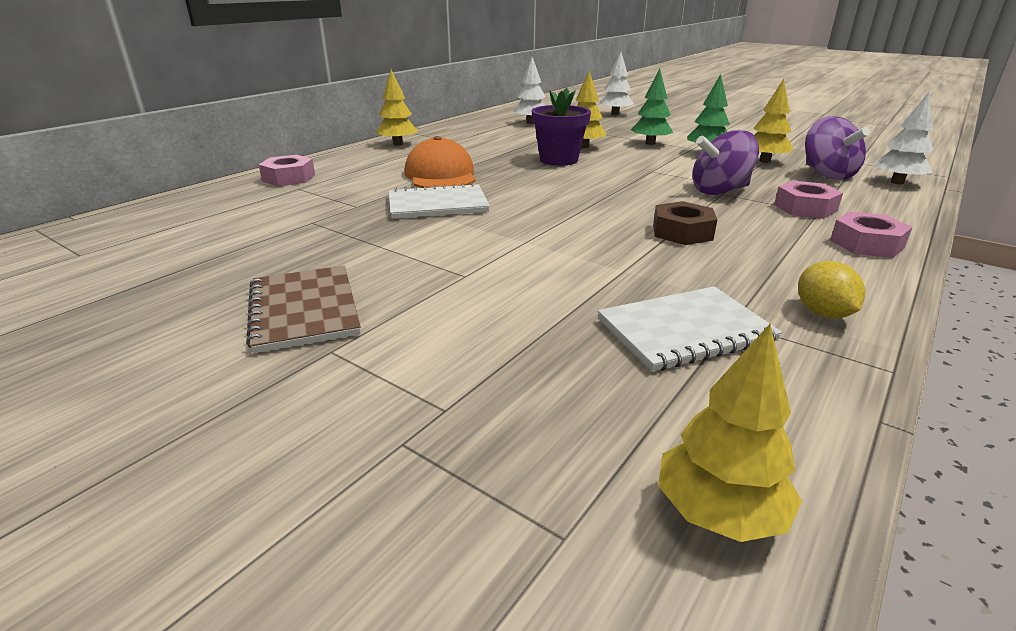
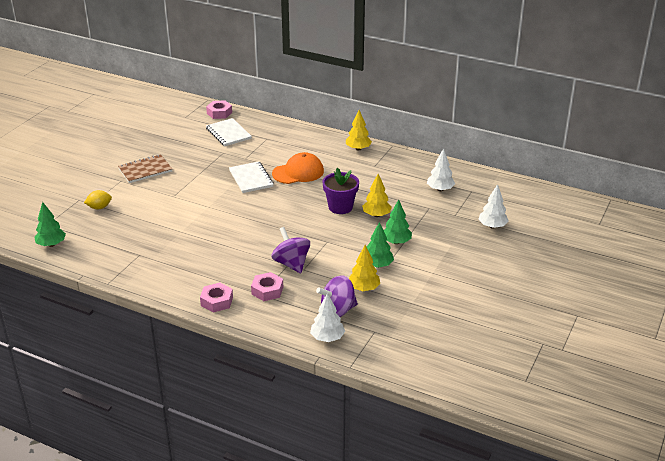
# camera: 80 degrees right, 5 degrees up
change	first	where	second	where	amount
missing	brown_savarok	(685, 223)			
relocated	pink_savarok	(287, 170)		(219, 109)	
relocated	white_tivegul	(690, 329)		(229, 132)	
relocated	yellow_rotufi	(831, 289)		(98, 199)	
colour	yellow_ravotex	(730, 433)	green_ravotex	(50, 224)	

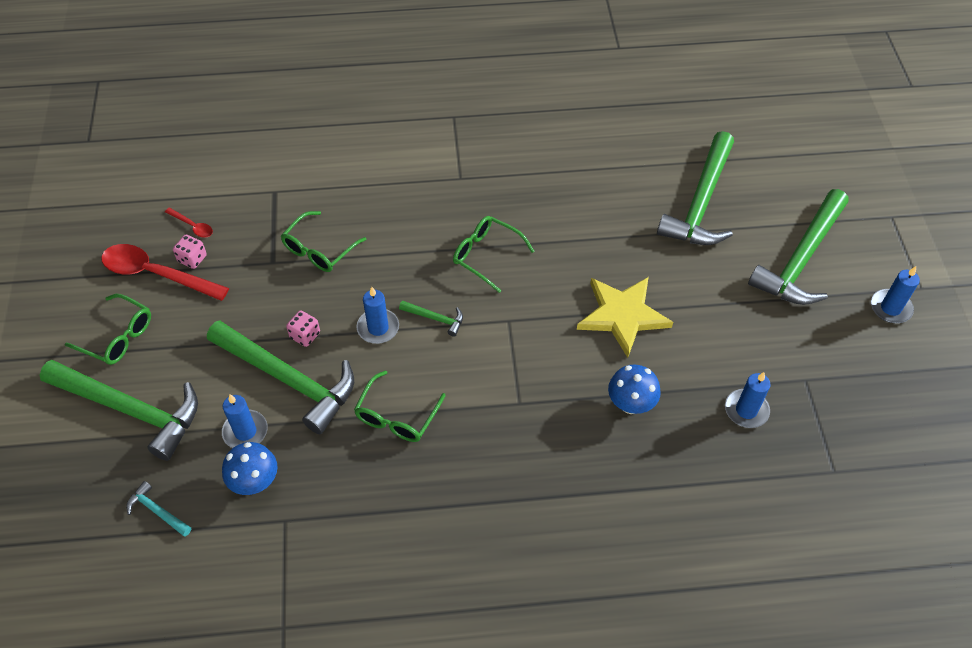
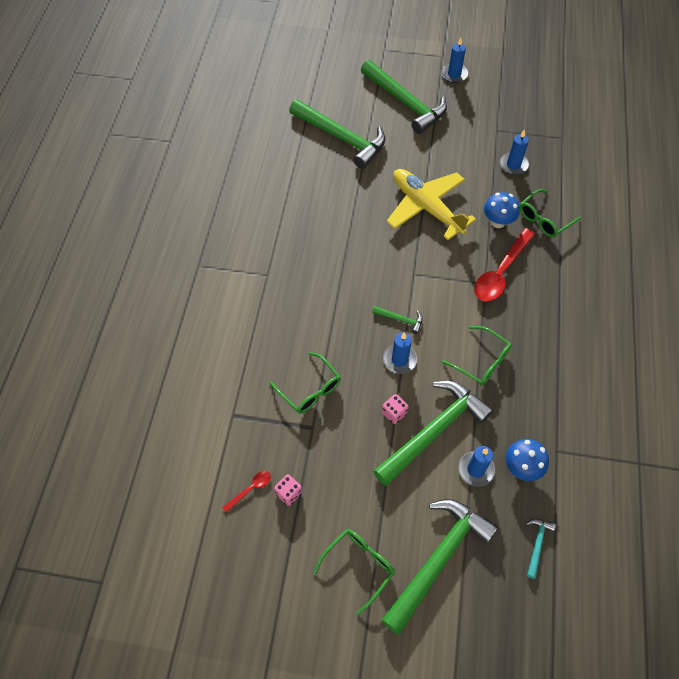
# camera: 75 degrees left, 5 degrees up
change	first	where	second	where	amount
relocated	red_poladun	(165, 272)		(504, 264)	
relocated	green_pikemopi	(493, 254)		(550, 213)	
exchanged	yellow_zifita	(625, 317)	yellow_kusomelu	(431, 204)	
spun	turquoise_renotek	(158, 509)		(541, 549)	150 degrees clockwise
spun	green_renotek	(431, 318)		(397, 320)	75 degrees clockwise

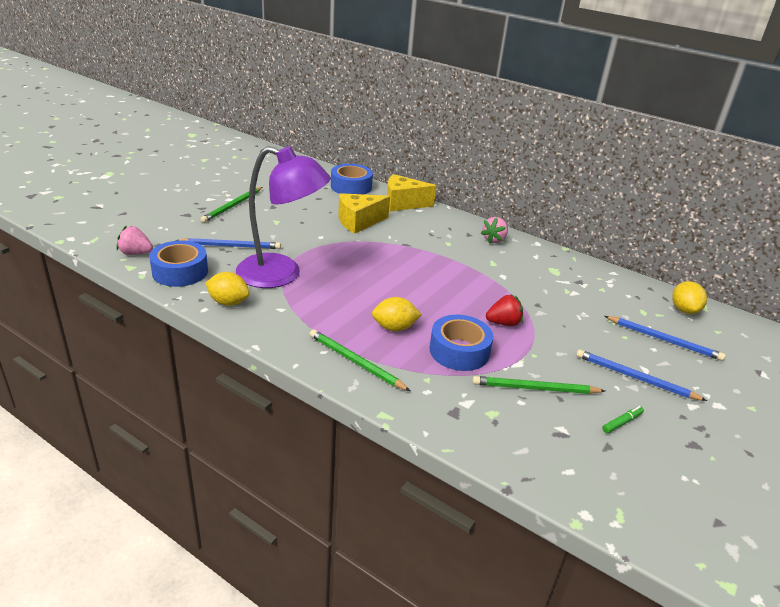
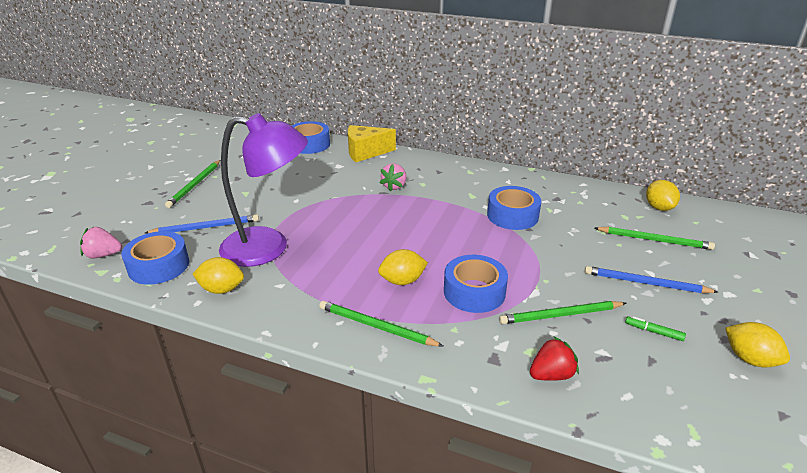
# camera: 10 degrees left, 0 degrees up
change	first	where	second	where	amount
missing	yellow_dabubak	(364, 213)			
appeared			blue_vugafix	(514, 208)	
appeared			yellow_rotufi	(757, 344)	
relocated	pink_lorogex	(494, 230)		(393, 178)	
relocated	red_lorogex	(504, 310)		(554, 359)	
colour	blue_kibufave	(665, 338)	green_kibufave	(655, 238)	
spun	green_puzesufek	(623, 419)		(655, 328)	105 degrees counterclockwise

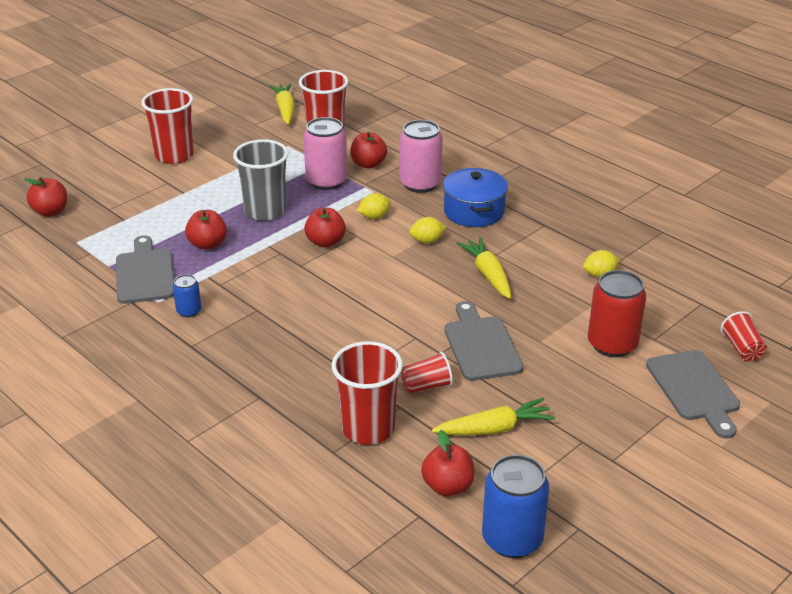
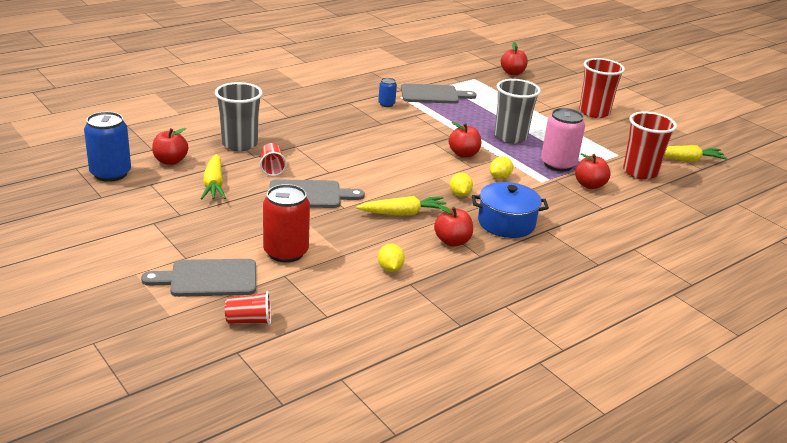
# camera: 95 degrees right, 5 degrees down
change	first	where	second	where	amount
missing	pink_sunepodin	(421, 156)			
relocated	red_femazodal	(206, 230)		(453, 225)	
colour	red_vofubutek	(367, 393)	grey_vofubutek	(239, 116)	
spun	yellow_rotufi	(374, 206)		(501, 168)	60 degrees clockwise

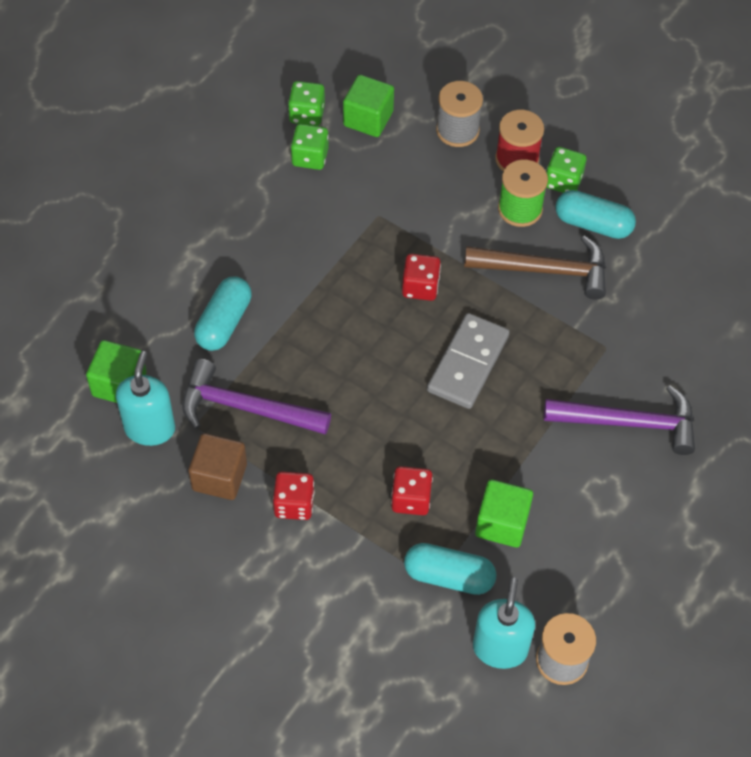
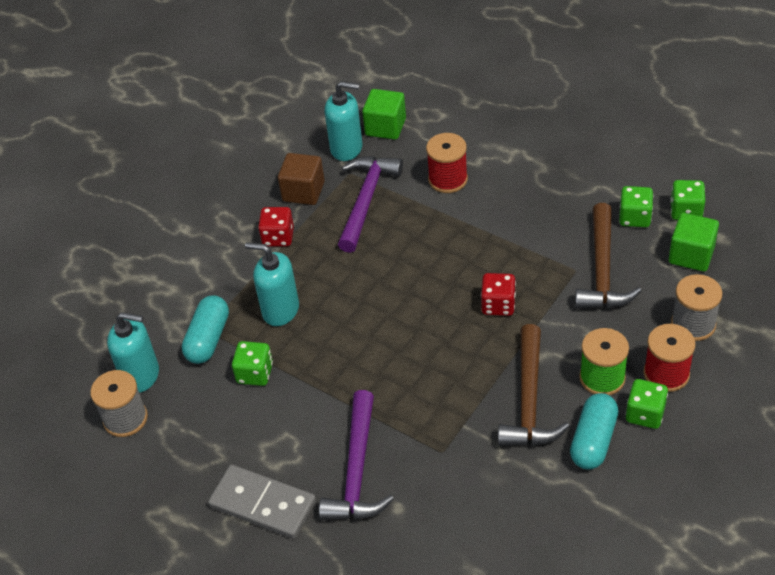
# camera: 95 degrees right, 10 degrees down
change	first	where	second	where	amount
appeared			brown_renotek	(608, 256)	
relocated	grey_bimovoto	(468, 361)		(262, 502)	
exchanged	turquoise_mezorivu	(223, 313)	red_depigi	(447, 163)	
exchanged	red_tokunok	(412, 490)	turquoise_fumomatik	(272, 284)	
exchanged	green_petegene	(504, 513)	green_tokunok	(252, 363)	

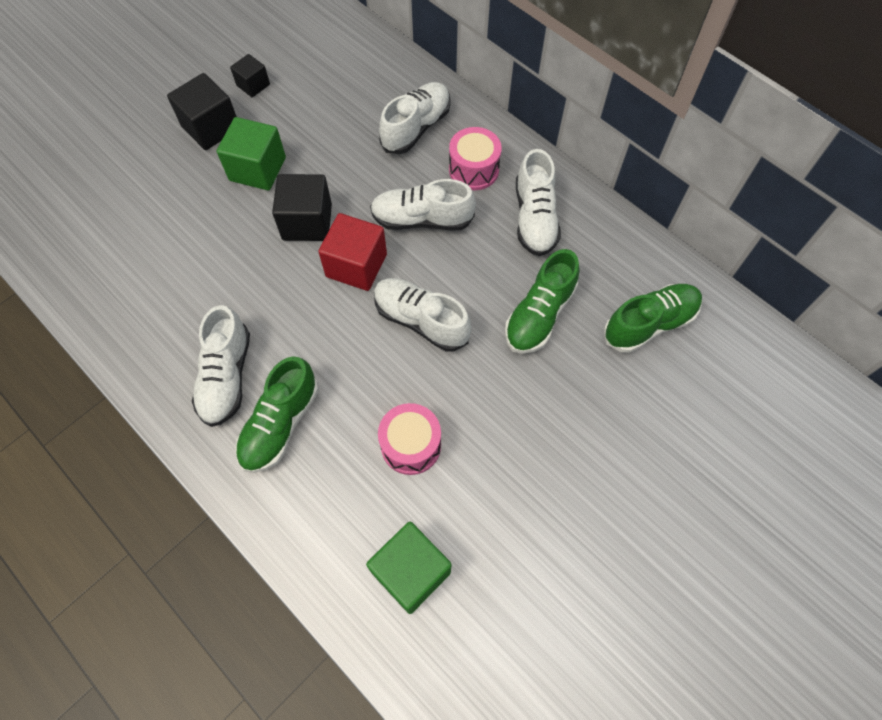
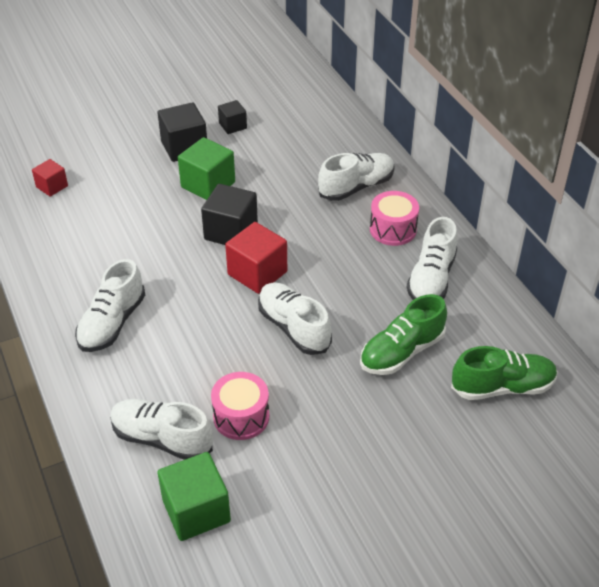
# camera: 20 degrees right, 20 degrees down
change	first	where	second	where	amount
missing	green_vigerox	(277, 414)			
appeared			red_petegene	(50, 178)	
relocated	white_vigerox	(423, 204)		(161, 429)	

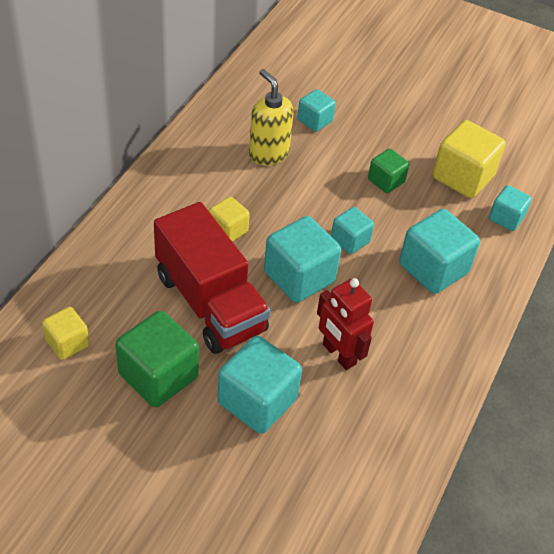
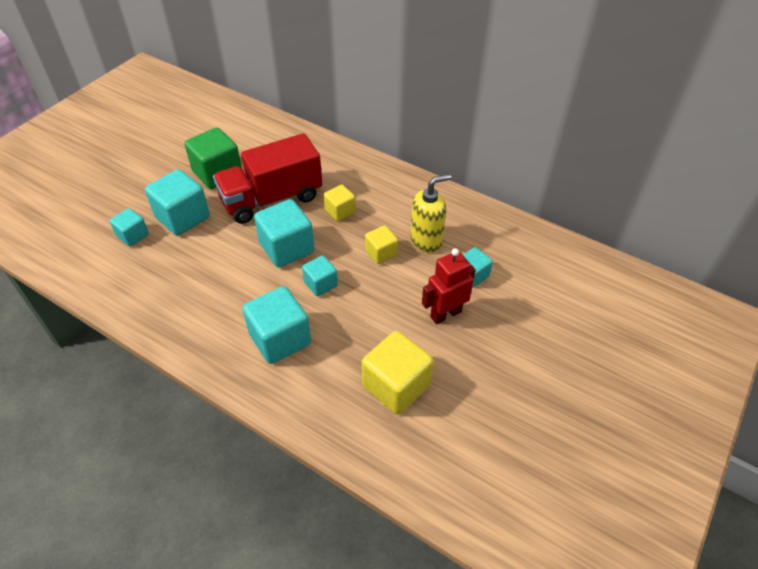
# camera: 100 degrees right, 0 degrees up
change	first	where	second	where	amount
missing	green_petegene	(388, 171)			
relocated	yellow_petegene	(66, 333)		(381, 244)	
relocated	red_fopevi	(345, 324)		(449, 286)	
relocated	turquoise_petegene	(510, 208)		(129, 227)	

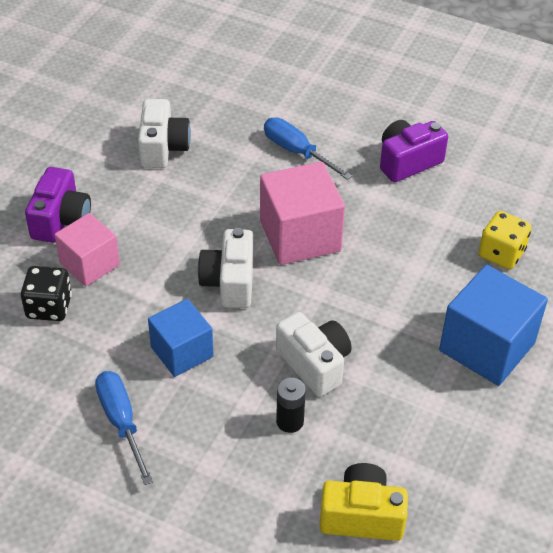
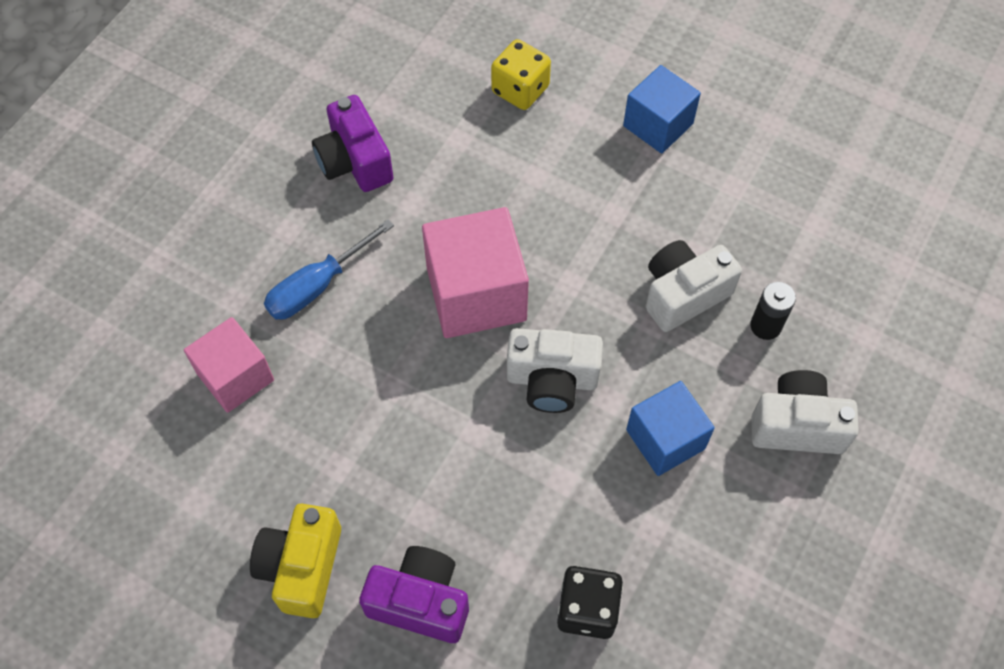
# camera: 85 degrees left, 15 degrees up
change	first	where	second	where	amount
missing	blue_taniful	(124, 428)			
relocated	pink_petegene	(87, 249)		(229, 365)	
relocated	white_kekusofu	(164, 133)		(805, 412)	
relocated	yellow_kekusofu	(363, 502)		(295, 561)	
size	blue_petegene	(493, 325)		(662, 109)	x0.65

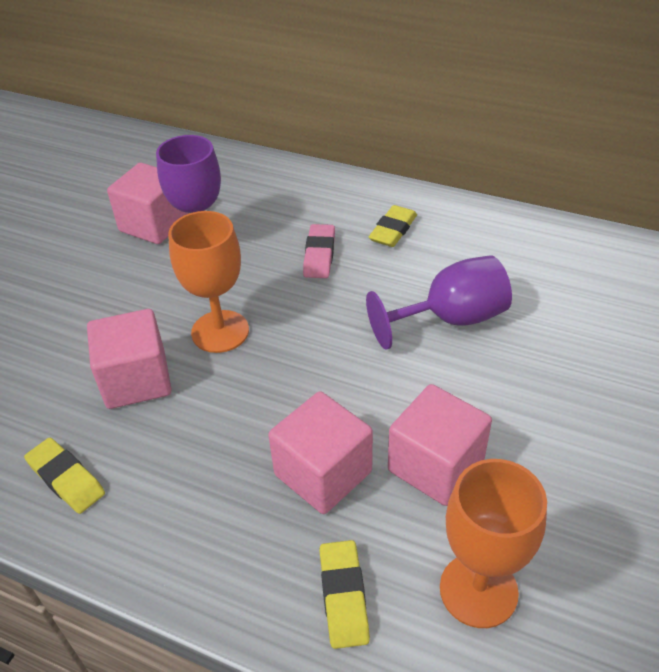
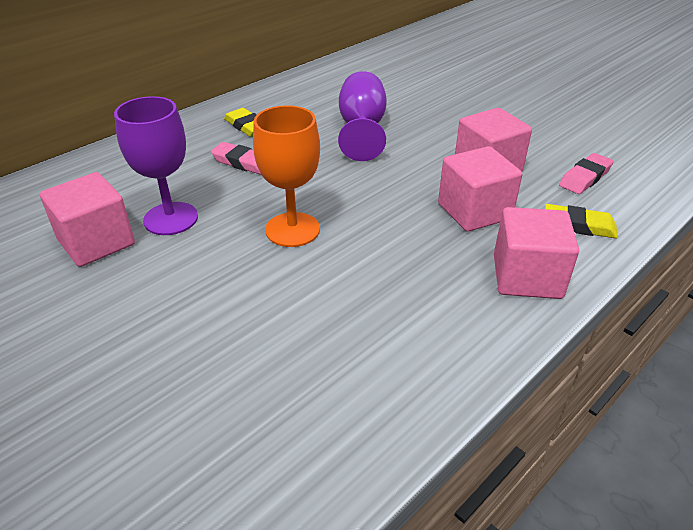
# camera: 70 degrees left, 5 degrees down
change	first	where	second	where	amount
missing	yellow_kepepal	(64, 476)			
relocated	pink_petegene	(129, 359)		(536, 253)	
exchanged	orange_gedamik	(493, 543)	pink_kepepal	(586, 173)	

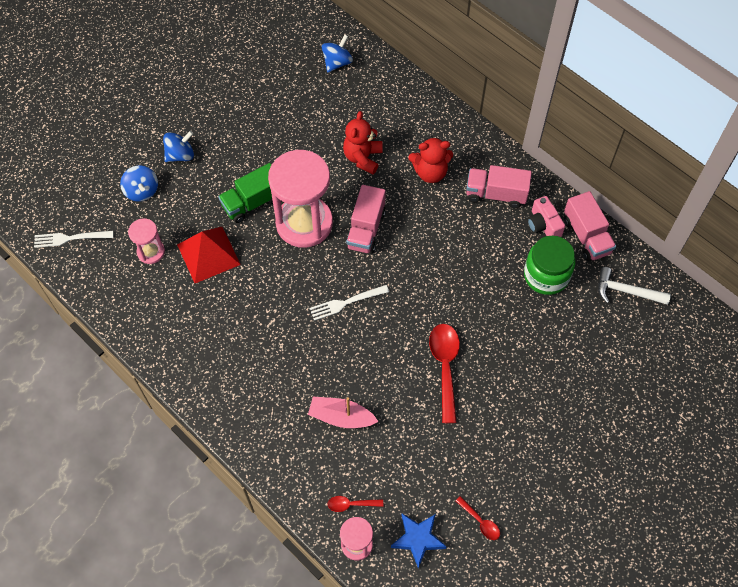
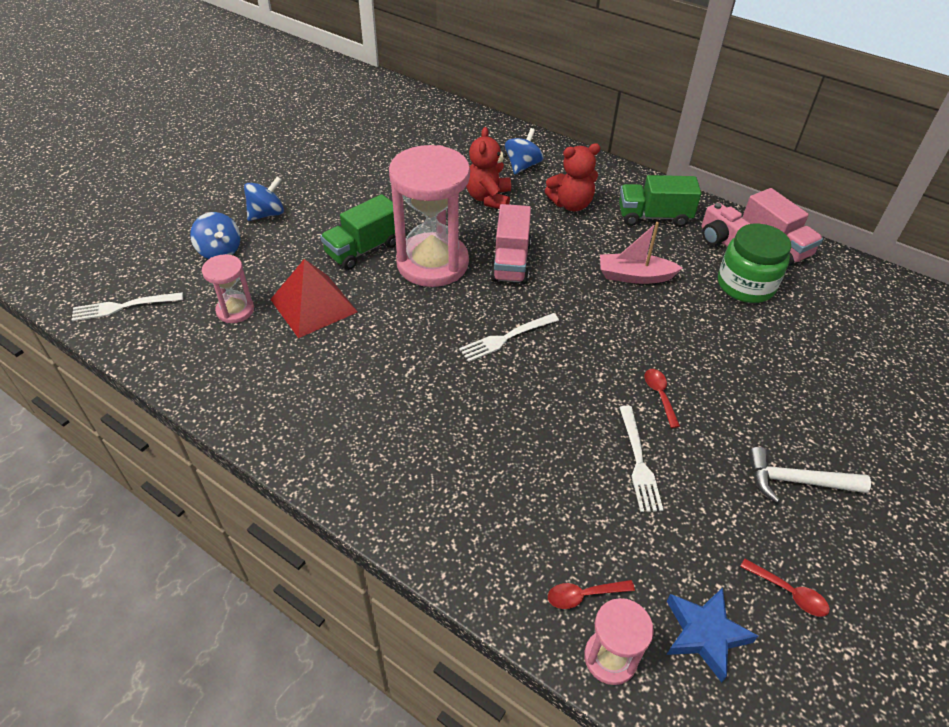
# camera: 10 degrees left, 15 degrees down
change	first	where	second	where	amount
appeared			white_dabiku	(641, 459)	
relocated	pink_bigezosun	(343, 412)		(641, 253)	
relocated	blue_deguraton	(337, 53)		(524, 151)	
relocated	white_renotek	(634, 286)		(810, 475)	
colour	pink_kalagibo	(499, 186)	green_kalagibo	(660, 201)	
size	red_poladun	(444, 373)		(662, 398)	x0.50

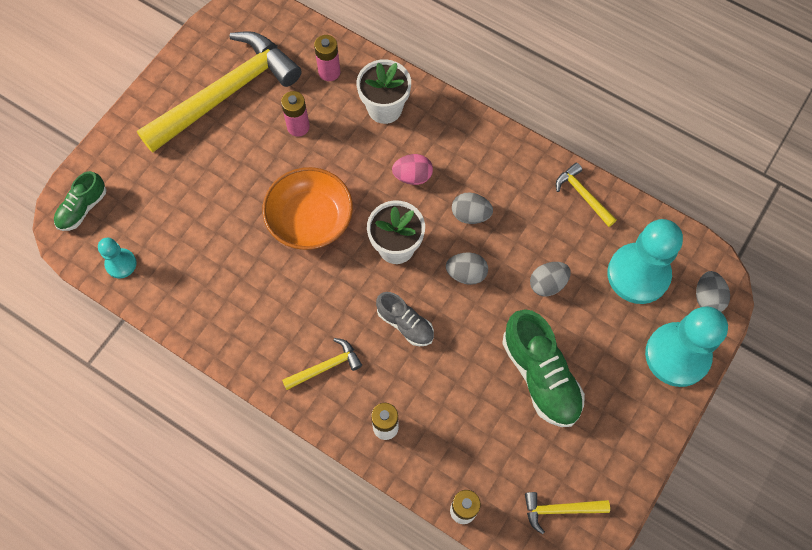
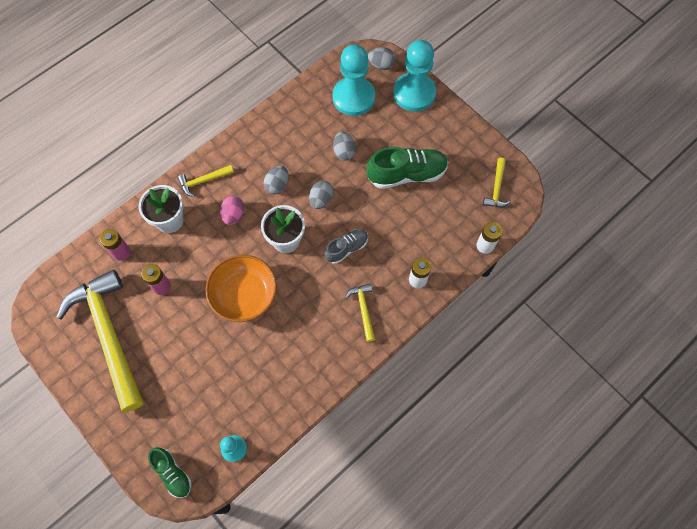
# camera: 75 degrees left, 0 degrees up
change	first	where	second	where	amount
relocated	yellow_renotek	(586, 195)		(206, 181)	

